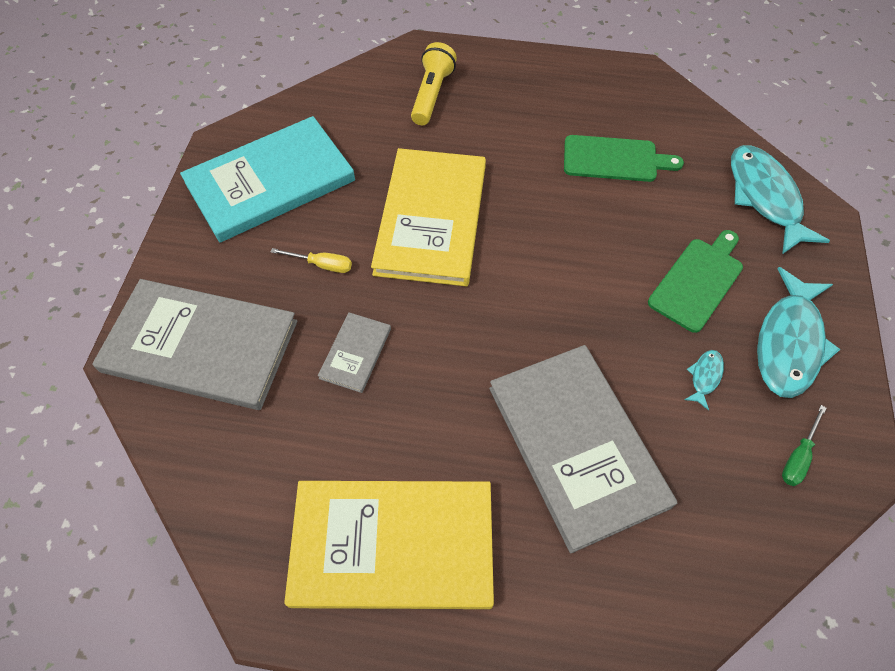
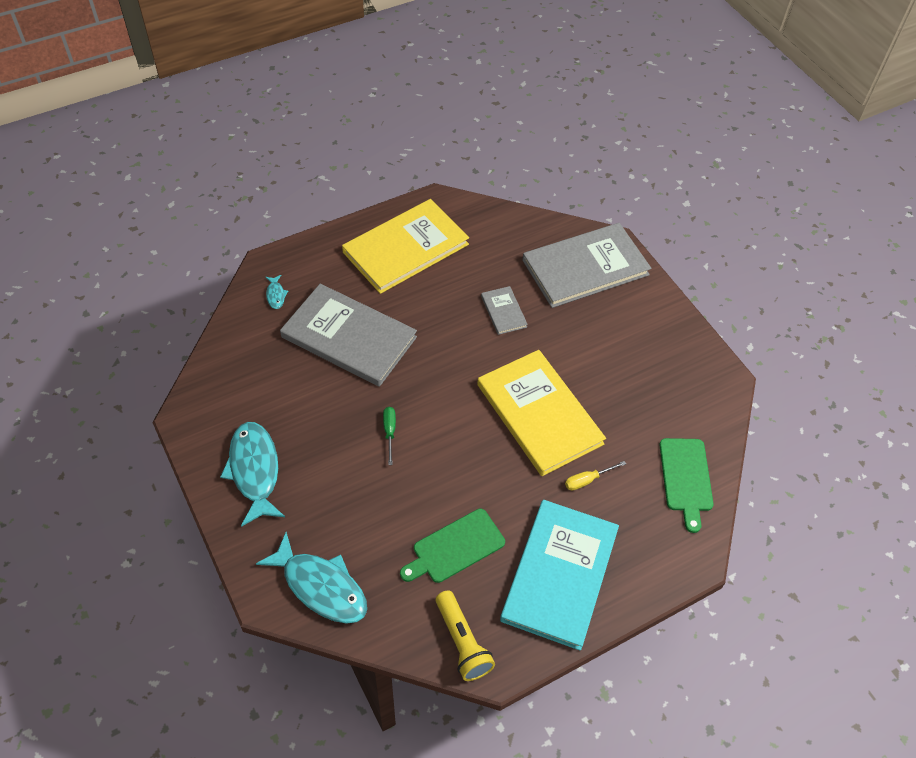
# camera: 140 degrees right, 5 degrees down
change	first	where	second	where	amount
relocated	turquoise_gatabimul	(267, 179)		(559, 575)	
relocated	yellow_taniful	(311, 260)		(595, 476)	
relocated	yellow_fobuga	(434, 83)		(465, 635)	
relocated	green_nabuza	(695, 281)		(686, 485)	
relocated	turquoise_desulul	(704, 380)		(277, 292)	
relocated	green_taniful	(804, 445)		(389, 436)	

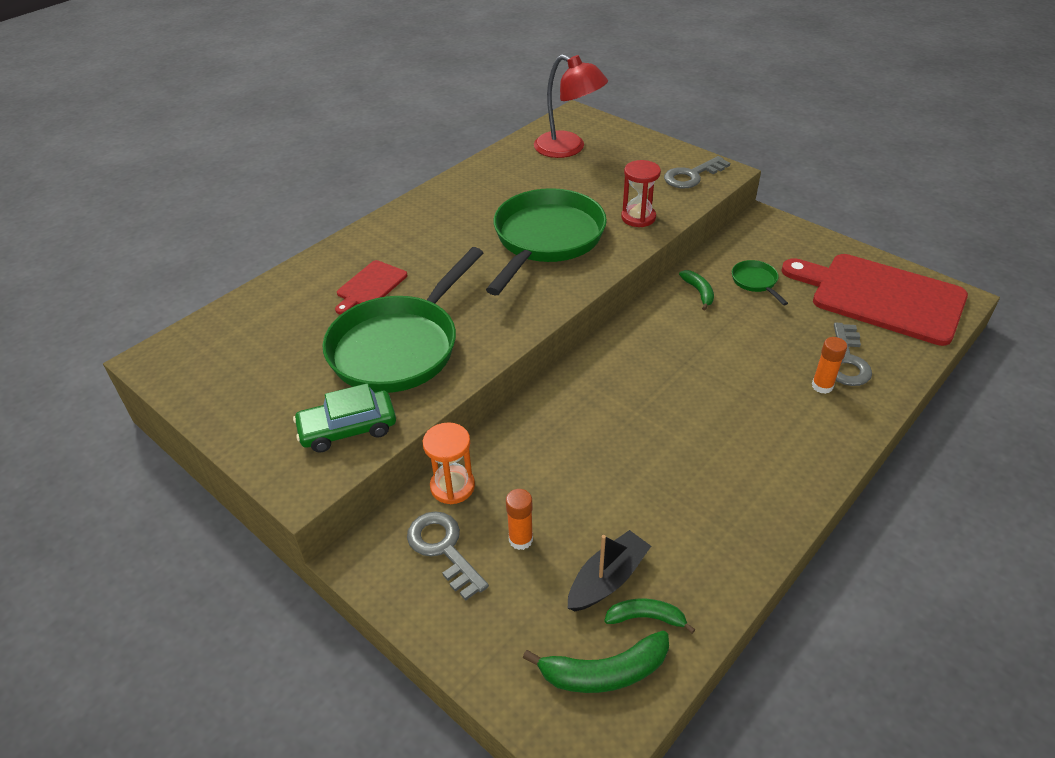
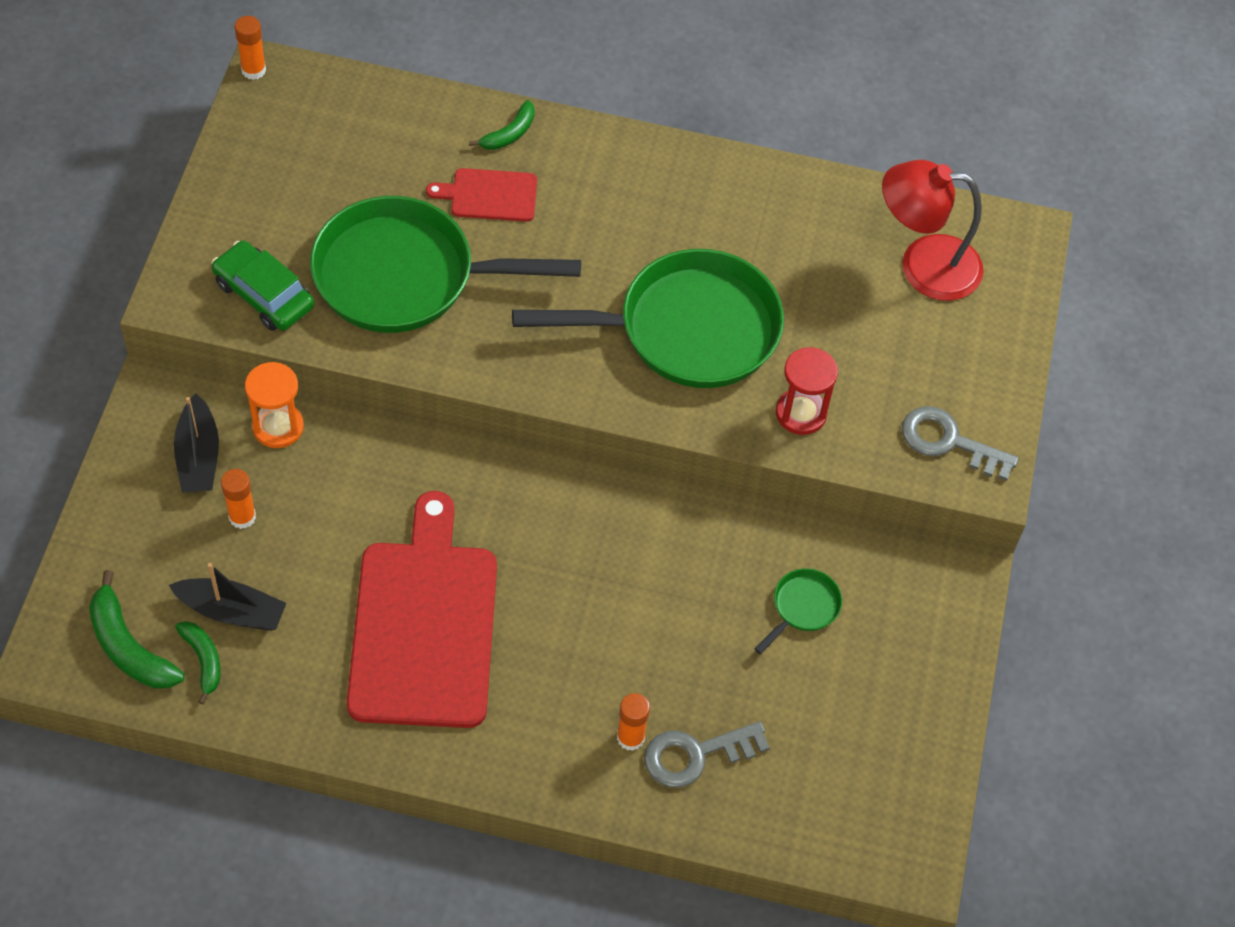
# camera: 55 degrees right, 15 degrees up
change	first	where	second	where	amount
appeared			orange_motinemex	(250, 48)	
relocated	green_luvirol	(696, 290)		(502, 125)	
relocated	red_nabuza	(874, 300)		(422, 609)	
exchanged	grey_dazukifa	(448, 556)	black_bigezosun	(196, 442)	
spun	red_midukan	(571, 106)		(933, 230)	90 degrees clockwise

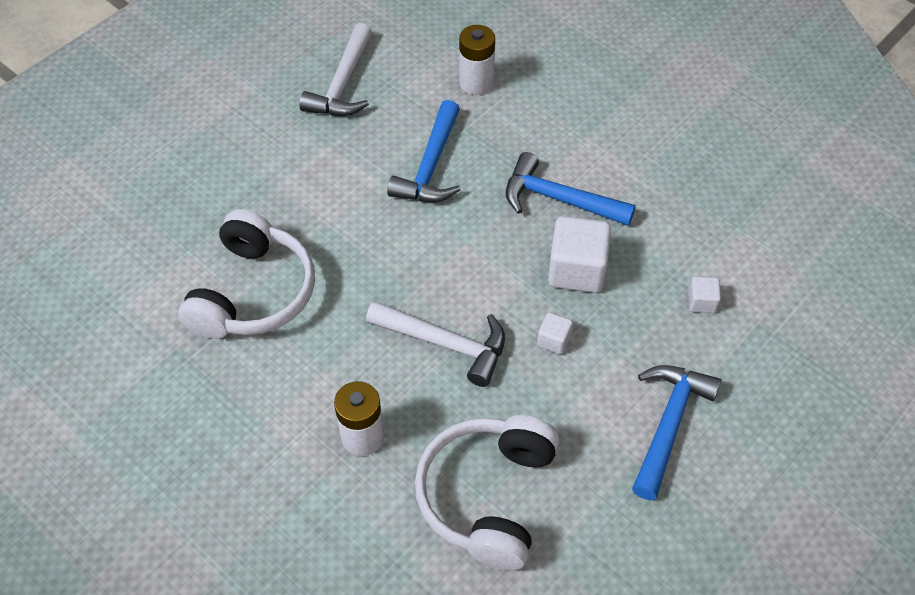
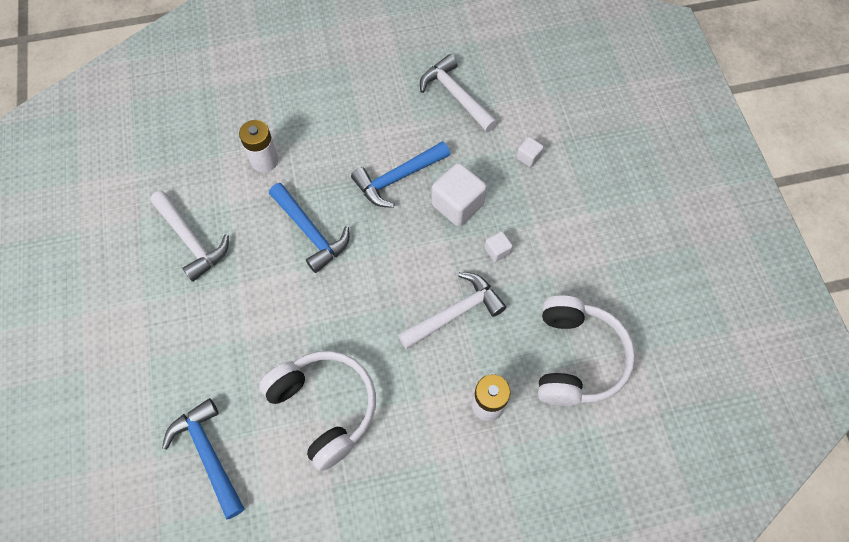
# camera: 55 degrees left, 10 degrees up
change	first	where	second	where	amount
appeared			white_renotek	(459, 93)	
relocated	blue_renotek	(676, 432)		(203, 459)	
spun	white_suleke	(487, 492)		(586, 350)	135 degrees counterclockwise

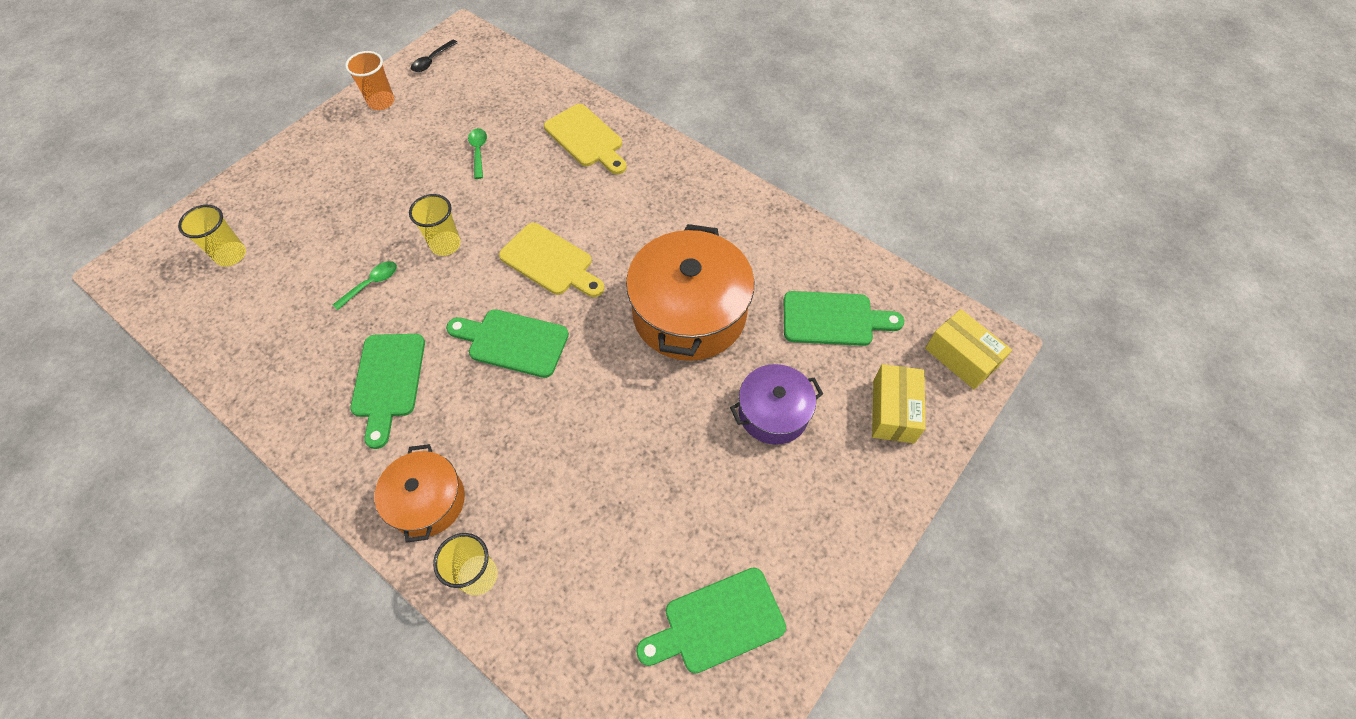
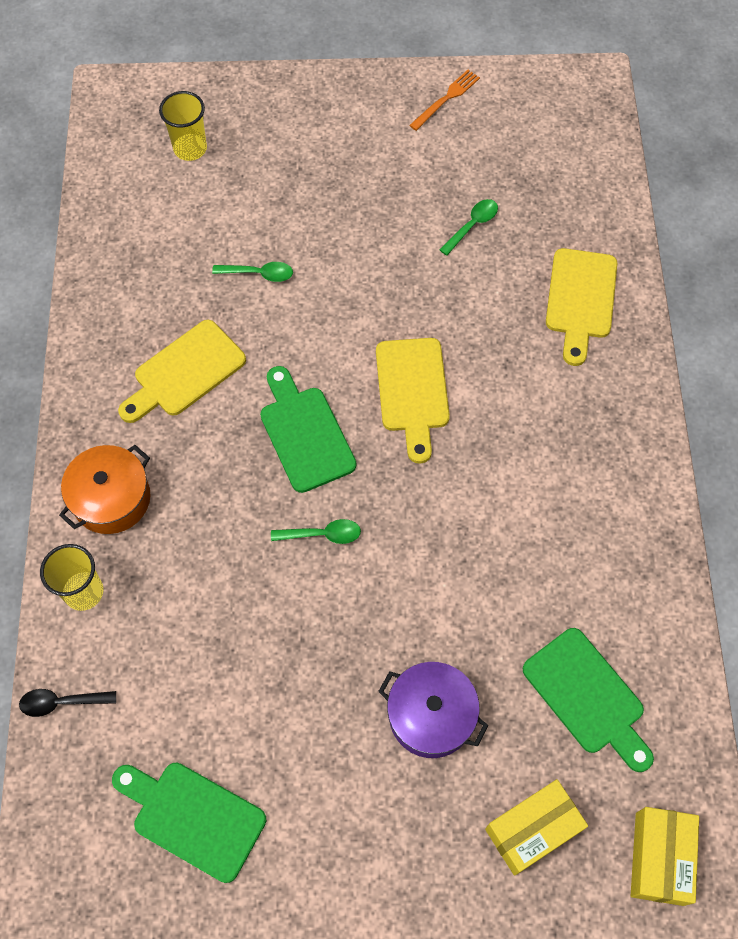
# camera: 50 degrees right, 5 degrees up
change	first	where	second	where	amount
missing	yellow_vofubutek	(435, 225)			
missing	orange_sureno	(690, 292)			
appeared			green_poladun	(316, 531)	
relocated	black_poladun	(434, 56)		(67, 703)	
exchanged	orange_vofubutek	(370, 80)	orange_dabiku	(444, 100)	
colour	green_nabuza	(387, 391)	yellow_nabuza	(182, 371)	

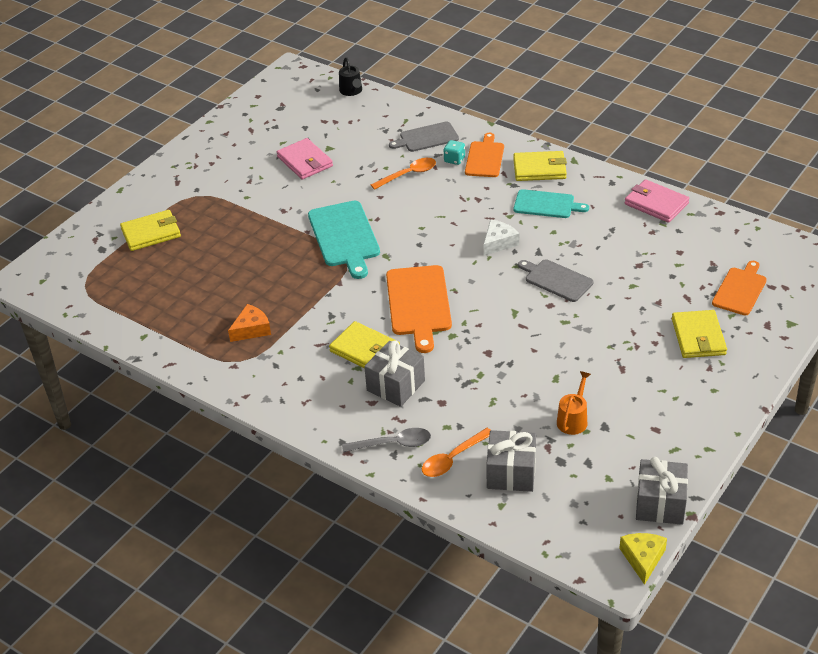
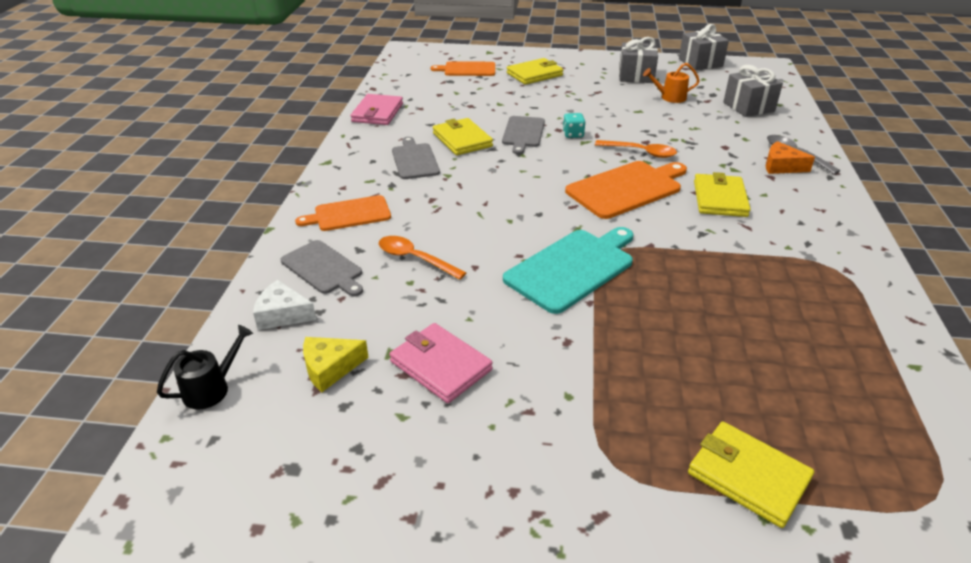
# camera: 120 degrees left, 5 degrees down
change	first	where	second	where	amount
relocated	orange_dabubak	(249, 323)		(790, 157)	
relocated	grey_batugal	(394, 373)		(638, 60)	
relocated	orange_poladun	(456, 452)		(636, 149)	
relocated	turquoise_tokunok	(454, 152)		(574, 125)	
relocated	white_dabubak	(501, 238)		(284, 305)	
relocated	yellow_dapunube	(540, 166)		(463, 136)	
relocated	yellow_dabubak	(643, 559)		(336, 364)	
colour	turquoise_nabuza	(551, 203)	grey_nabuza	(416, 158)	
spun	pink_dapunube	(305, 159)		(441, 363)	75 degrees counterclockwise

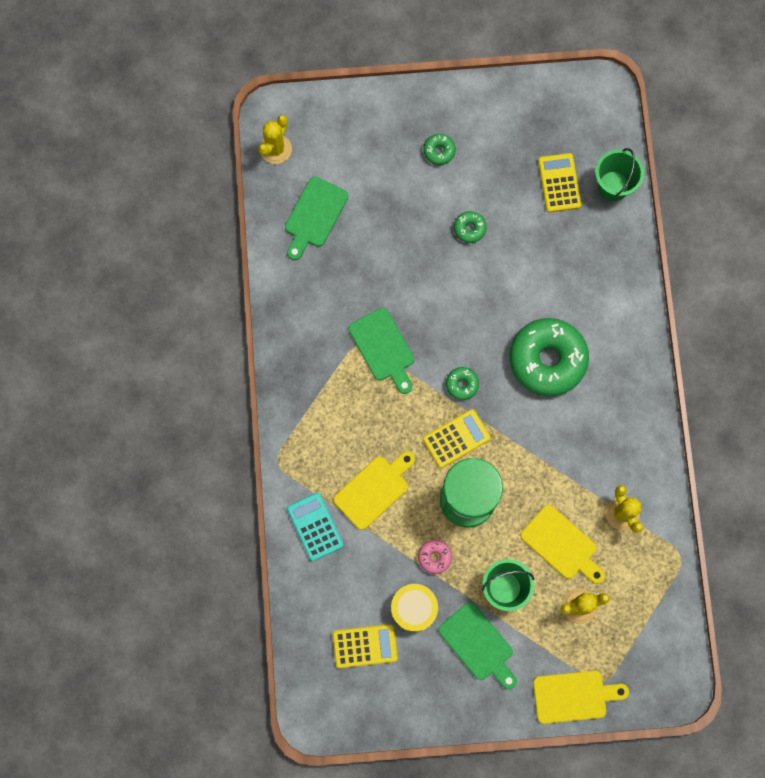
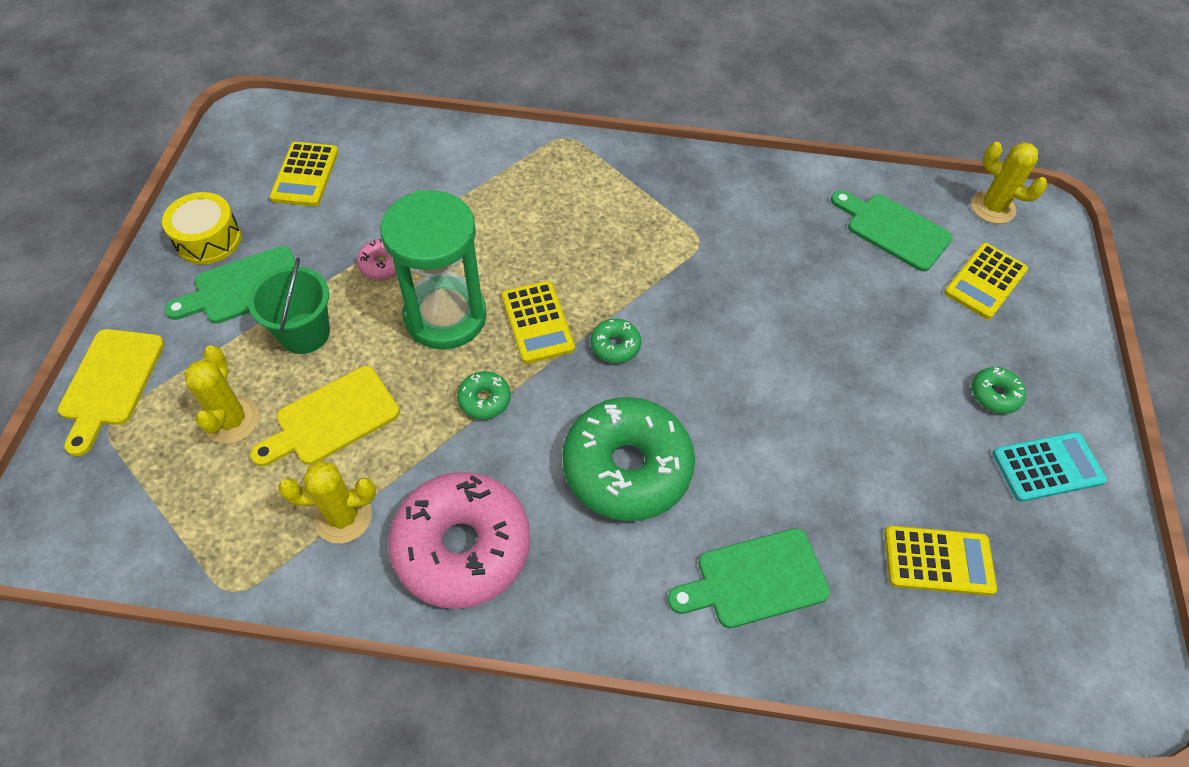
# camera: 100 degrees right, 20 degrees down
change	first	where	second	where	amount
missing	yellow_nabuza	(374, 490)			
missing	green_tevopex	(619, 174)			
appeared			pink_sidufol	(459, 540)	
appeared			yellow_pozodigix	(986, 281)	
relocated	turquoise_pozodigix	(315, 526)		(1049, 467)	
relocated	green_nabuza	(381, 351)		(749, 578)	
relocated	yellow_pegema	(414, 608)		(201, 228)	
relocated	green_sidufol	(470, 227)		(484, 395)	

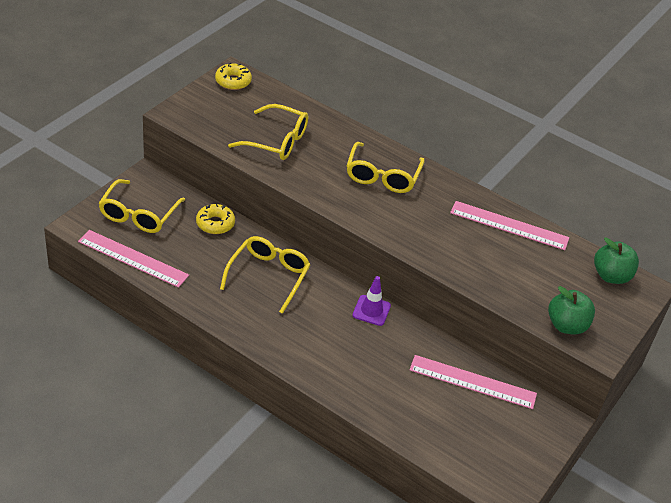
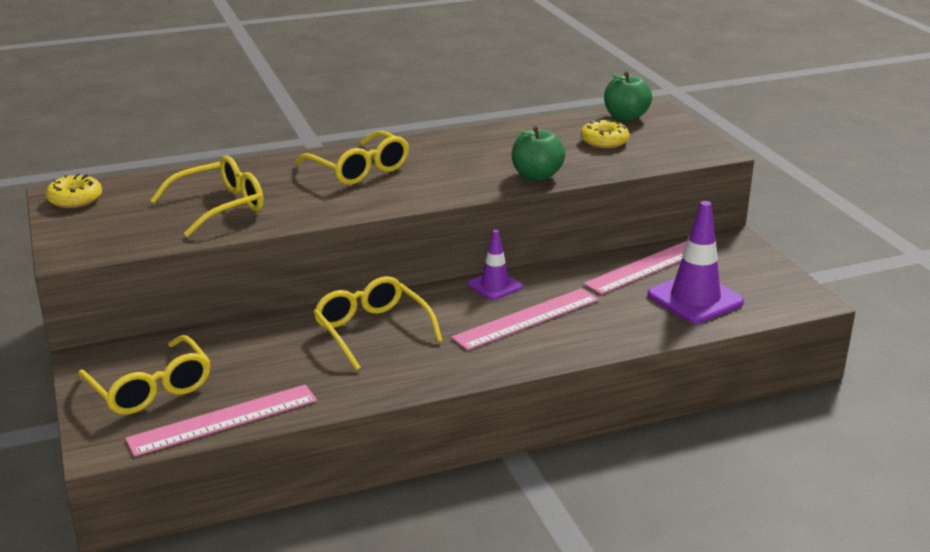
# camera: 50 degrees left, 15 degrees down
change	first	where	second	where	amount
appeared			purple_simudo	(696, 262)	
relocated	yellow_sidufol	(215, 219)		(605, 134)	
relocated	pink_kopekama	(509, 225)		(525, 319)	
relocated	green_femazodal	(571, 310)		(538, 153)	

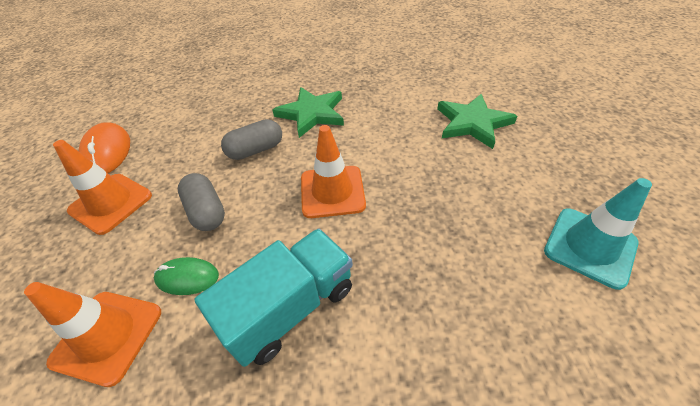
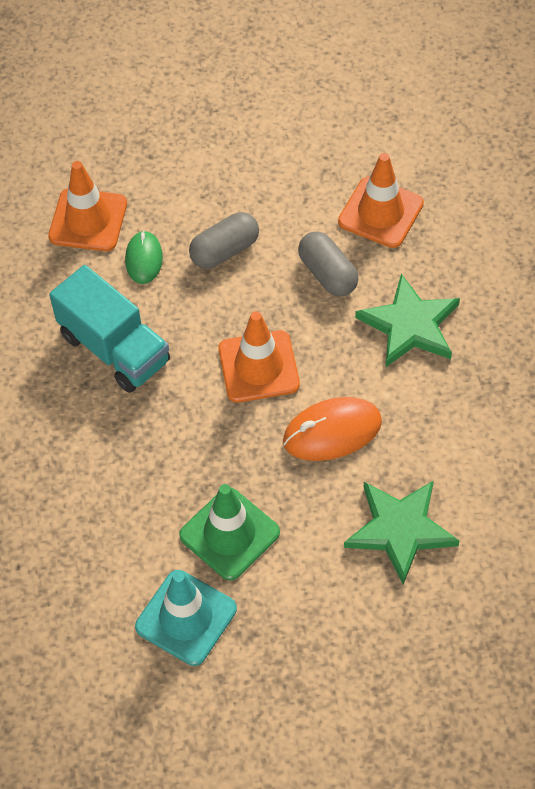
# camera: 85 degrees right, 10 degrees up
change	first	where	second	where	amount
appeared			green_simudo	(229, 532)	
relocated	orange_simudo	(102, 187)		(381, 200)	
relocated	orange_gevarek	(104, 147)		(332, 429)	

